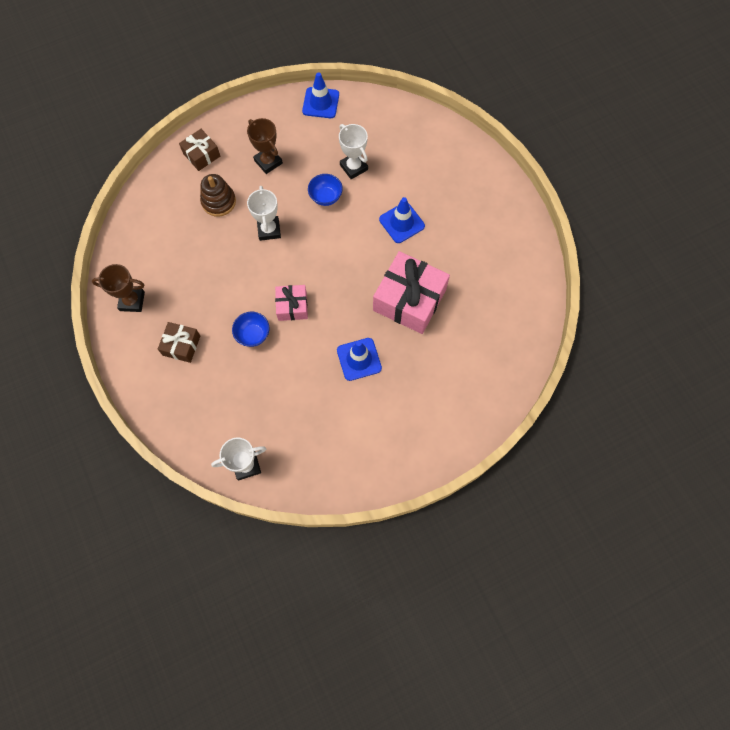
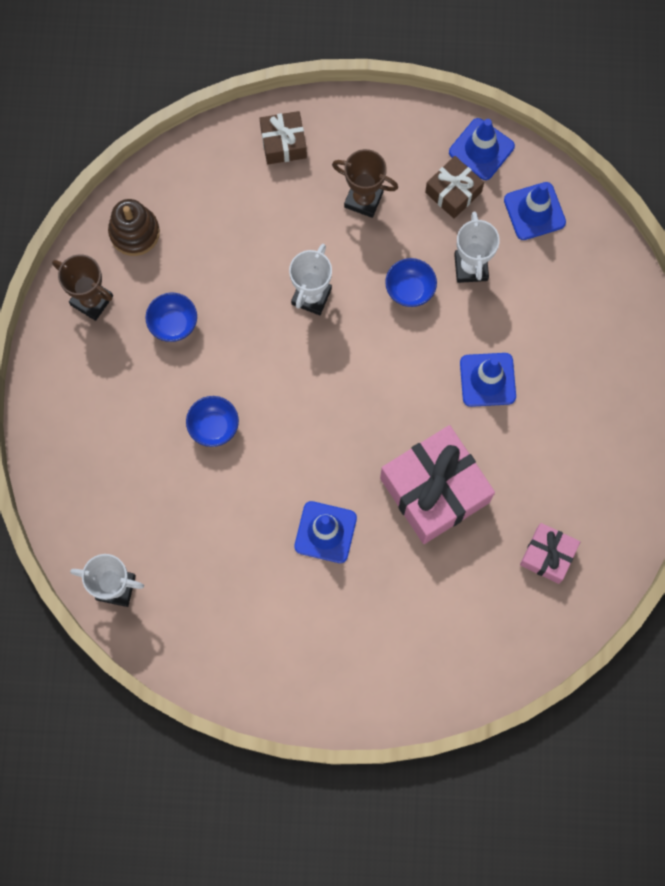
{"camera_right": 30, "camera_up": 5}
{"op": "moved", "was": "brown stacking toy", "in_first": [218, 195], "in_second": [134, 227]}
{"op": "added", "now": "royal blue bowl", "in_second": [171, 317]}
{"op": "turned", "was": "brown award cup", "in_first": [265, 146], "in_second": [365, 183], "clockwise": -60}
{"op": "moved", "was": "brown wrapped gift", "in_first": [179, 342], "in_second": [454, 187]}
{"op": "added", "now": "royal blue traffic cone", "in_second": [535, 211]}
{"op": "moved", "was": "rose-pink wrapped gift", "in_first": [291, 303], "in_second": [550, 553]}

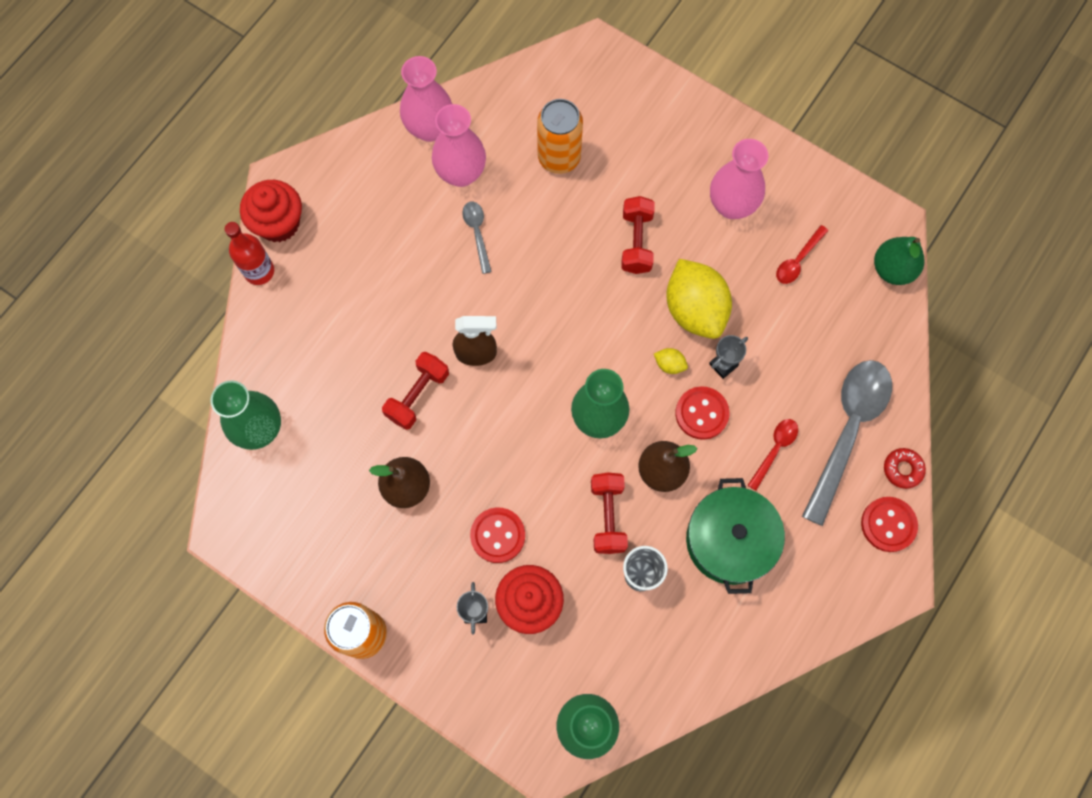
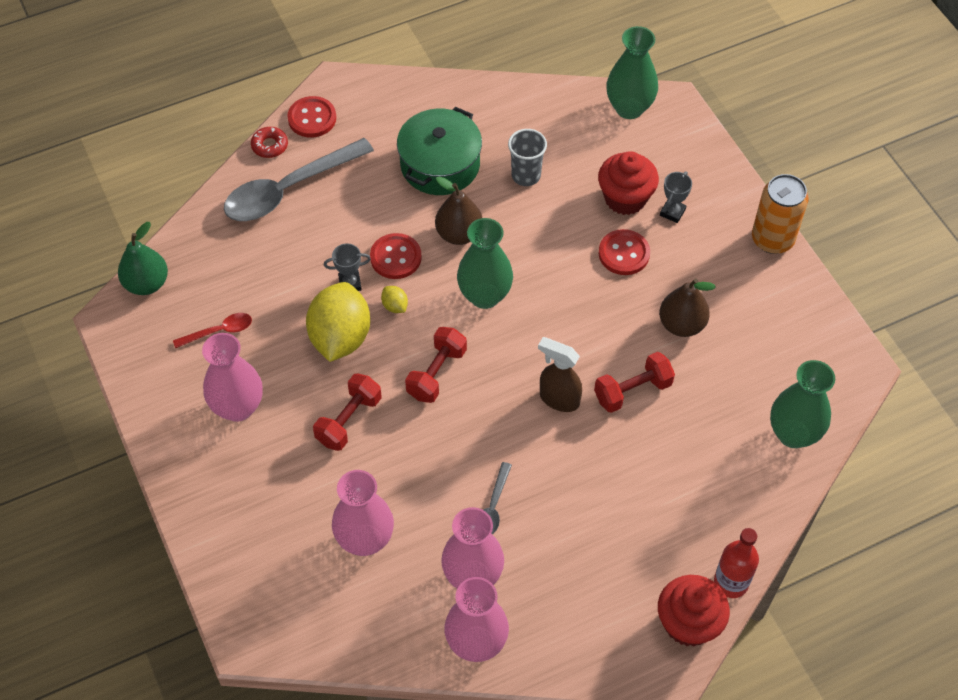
{"camera_right": -150, "camera_up": -15}
{"op": "replaced", "was": "bright orange tin", "now": "rose-pink tall vase", "in_first": [560, 136], "in_second": [363, 513]}
{"op": "moved", "was": "red dumbbell", "in_first": [609, 513], "in_second": [436, 365]}
{"op": "removed", "was": "red tablespoon", "in_first": [772, 455]}

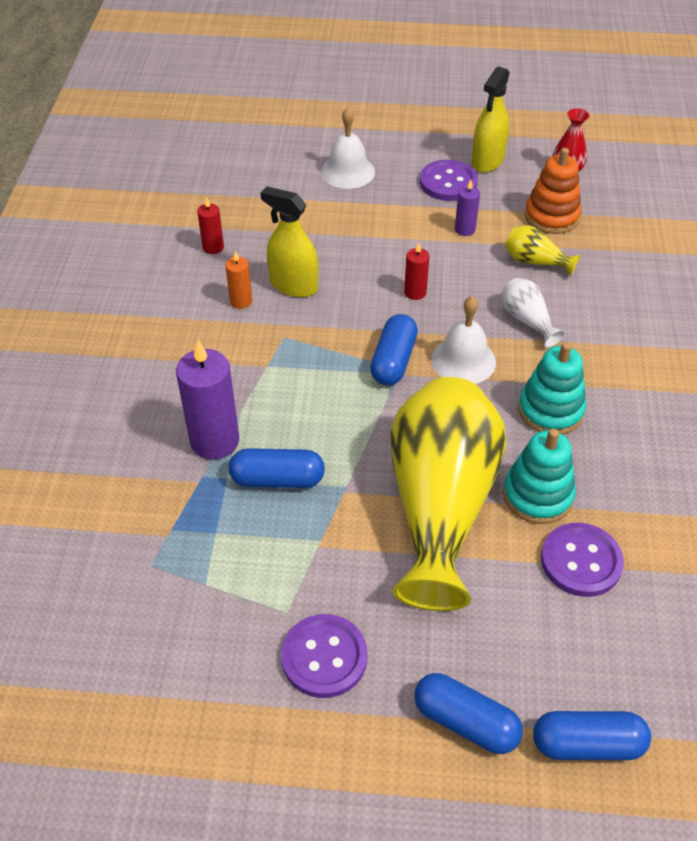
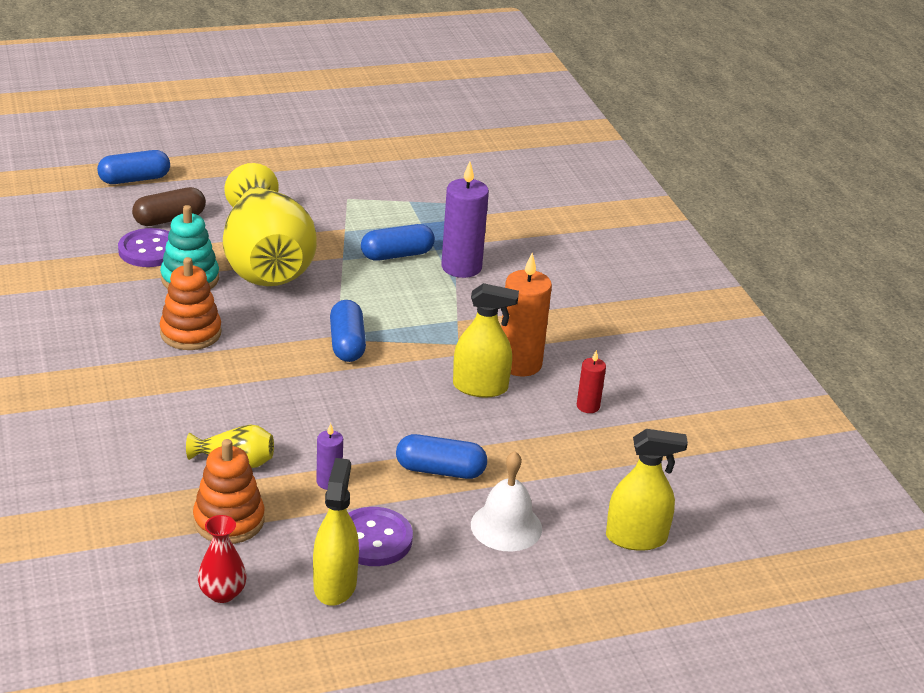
{"camera_right": 155, "camera_up": -15}
{"op": "added", "now": "brown pill shape", "in_second": [169, 206]}
{"op": "recoloured", "was": "aqua stacking toy", "now": "bright orange stacking toy", "in_first": [552, 388], "in_second": [191, 303]}
{"op": "moved", "was": "royal blue pill shape", "in_first": [468, 713], "in_second": [441, 456]}
{"op": "resized", "was": "bright orange candle", "in_first": [238, 280], "in_second": [526, 315], "ratio": 1.95}
{"op": "added", "now": "bright yellow spray bottle", "in_second": [647, 490]}
{"op": "removed", "was": "royal purple shirt button", "in_first": [324, 656]}
{"op": "removed", "was": "red candle", "in_first": [417, 271]}
{"op": "removed", "was": "pure white hand bell", "in_first": [463, 340]}
{"op": "removed", "was": "pure white tall vase", "in_first": [534, 313]}

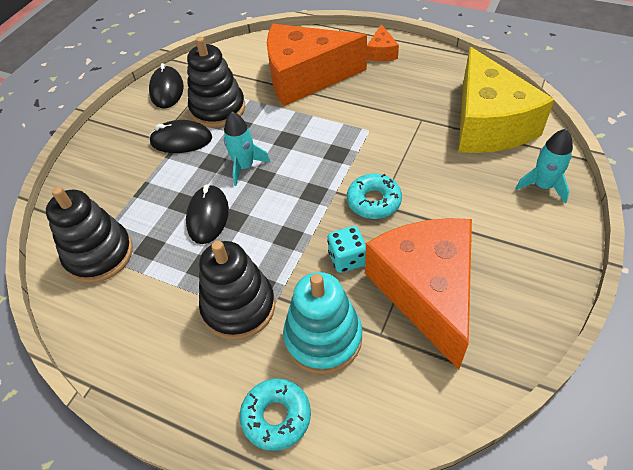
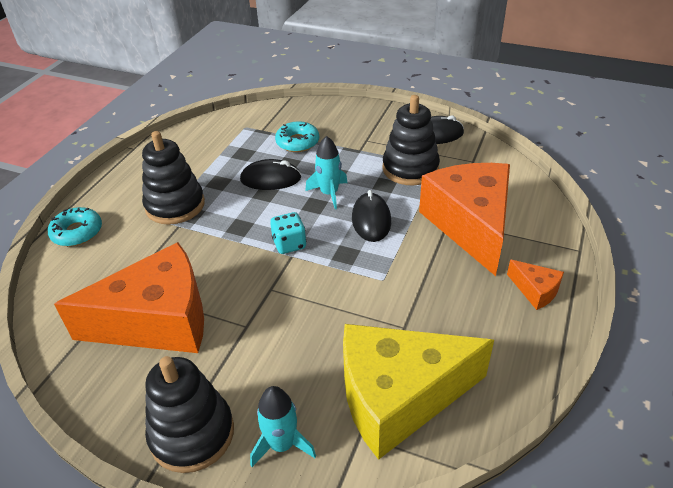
{"camera_right": 85, "camera_up": -10}
{"op": "moved", "was": "black stacking toy", "in_first": [89, 235], "in_second": [189, 414]}
{"op": "moved", "was": "aqua game die", "in_first": [346, 249], "in_second": [288, 233]}
{"op": "moved", "was": "aqua doughnut", "in_first": [374, 196], "in_second": [297, 136]}
{"op": "moved", "was": "black mouse", "in_first": [180, 136], "in_second": [371, 216]}
{"op": "turned", "was": "bright orange cheese wedge", "in_first": [383, 42], "in_second": [535, 284], "clockwise": -135}
{"op": "removed", "was": "aqua stacking toy", "in_first": [322, 323]}

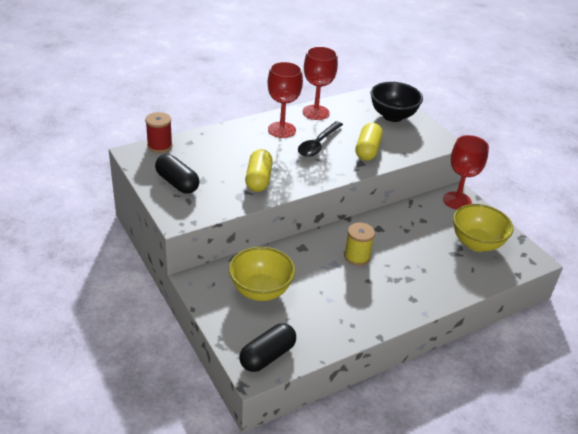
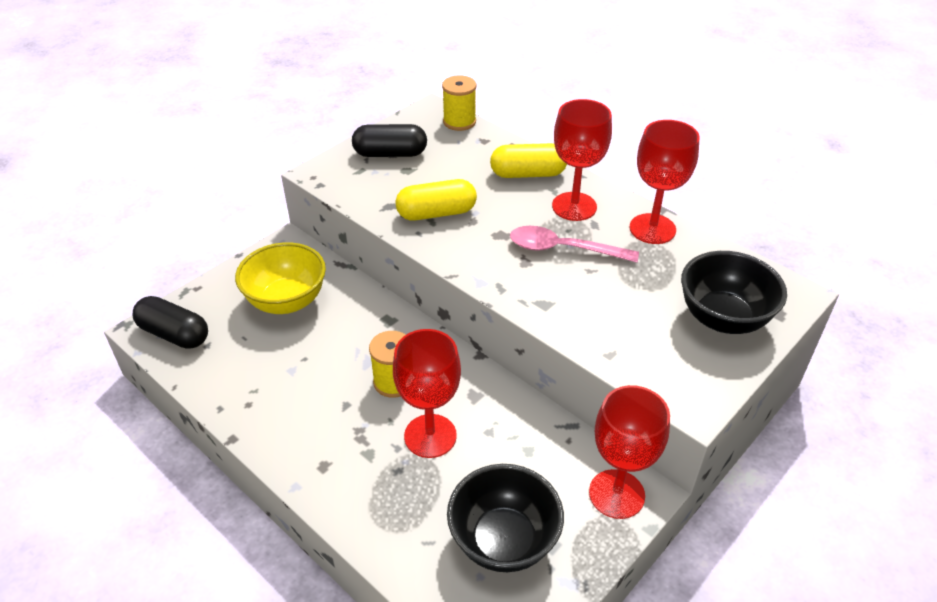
{"camera_right": 75, "camera_up": 5}
{"op": "turned", "was": "black pill shape", "in_first": [177, 174], "in_second": [389, 140], "clockwise": 60}
{"op": "added", "now": "red wine glass", "in_second": [427, 393]}
{"op": "recoloured", "was": "red bobbin", "now": "bright yellow bobbin", "in_first": [158, 132], "in_second": [459, 103]}
{"op": "recoloured", "was": "bright yellow bowl", "now": "black bowl", "in_first": [483, 228], "in_second": [505, 518]}
{"op": "moved", "was": "bright yellow pill shape", "in_first": [369, 142], "in_second": [528, 160]}
{"op": "recoloured", "was": "black tablespoon", "now": "rose-pink tablespoon", "in_first": [320, 139], "in_second": [574, 244]}

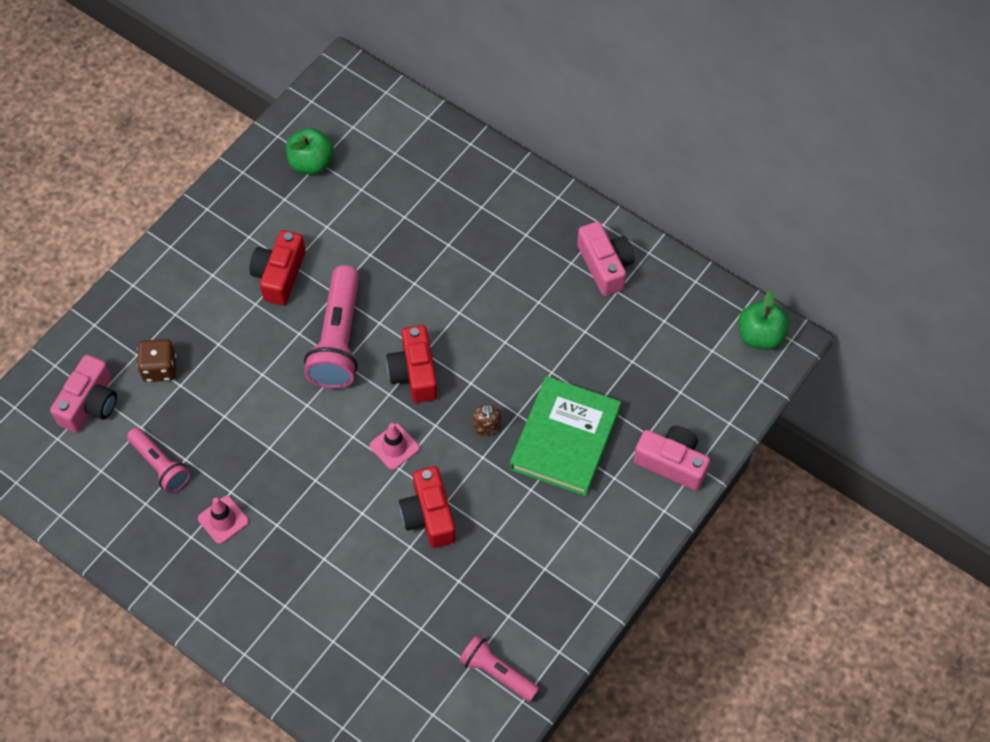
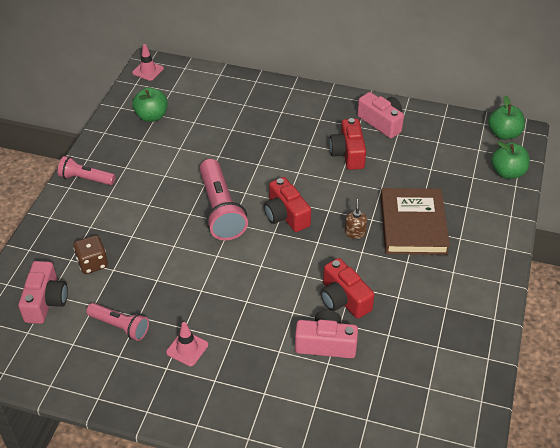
{"camera_right": -20, "camera_up": -15}
{"op": "moved", "was": "rose-pink pocket torch", "in_first": [499, 668], "in_second": [87, 170]}
{"op": "moved", "was": "rose-pink traffic cone", "in_first": [395, 446], "in_second": [148, 62]}
{"op": "moved", "was": "rose-pink photo camera", "in_first": [671, 458], "in_second": [326, 334]}
{"op": "moved", "was": "red photo camera", "in_first": [277, 267], "in_second": [347, 144]}
{"op": "turned", "was": "brown pump bottle", "in_first": [487, 420], "in_second": [356, 219], "clockwise": -150}
{"op": "recoloured", "was": "emerald book", "now": "brown book", "in_first": [565, 436], "in_second": [415, 221]}
{"op": "added", "now": "emerald apple fruit", "in_second": [510, 160]}

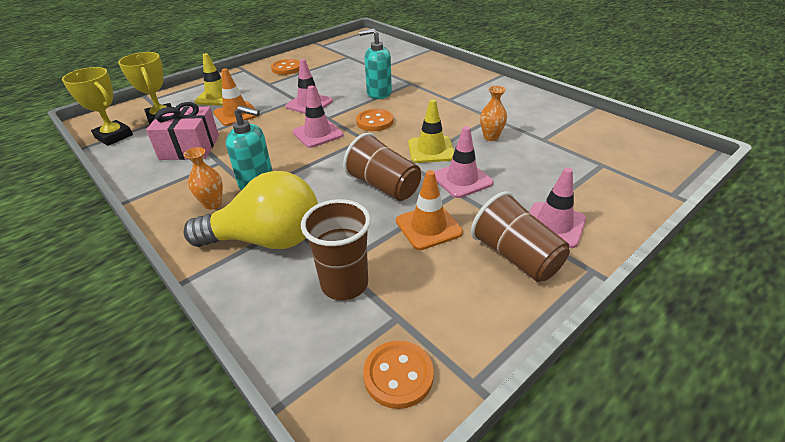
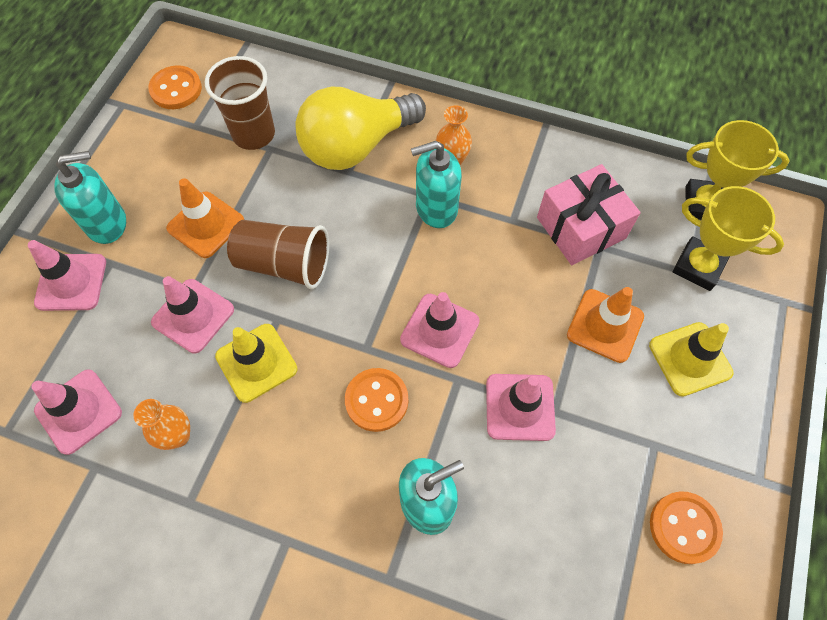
{"camera_right": 150, "camera_up": 25}
{"op": "added", "now": "rose-pink traffic cone", "in_second": [76, 412]}
{"op": "replaced", "was": "brown tumbler", "now": "aqua pump bottle", "in_first": [520, 236], "in_second": [90, 197]}

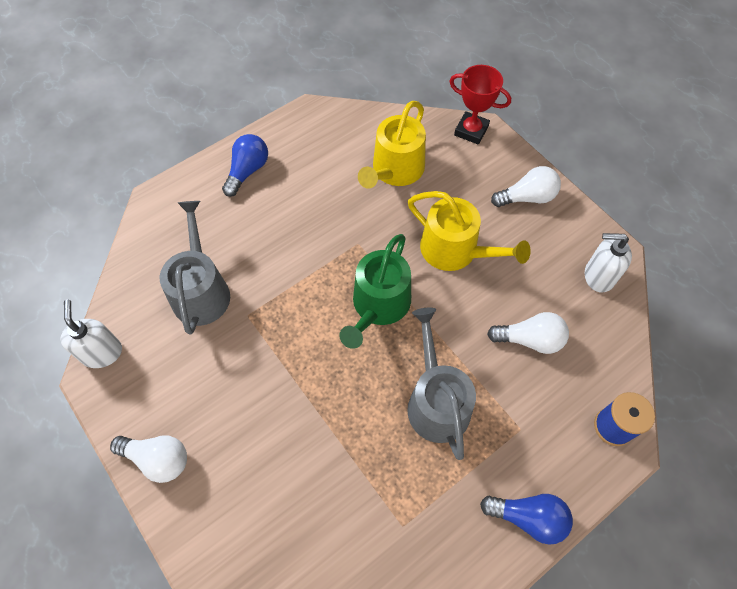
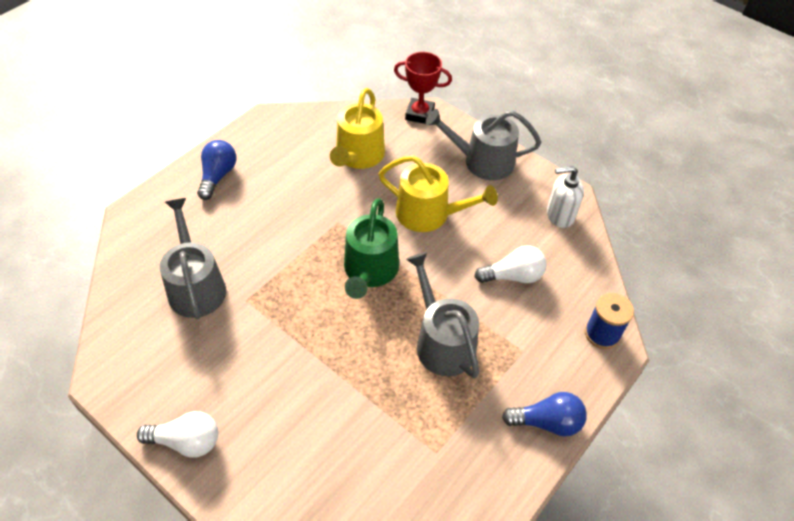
{"camera_right": -15, "camera_up": -10}
{"op": "replaced", "was": "pure white light bulb", "now": "gray watering can", "in_first": [526, 186], "in_second": [483, 144]}
{"op": "removed", "was": "pure white pump bottle", "in_first": [91, 334]}

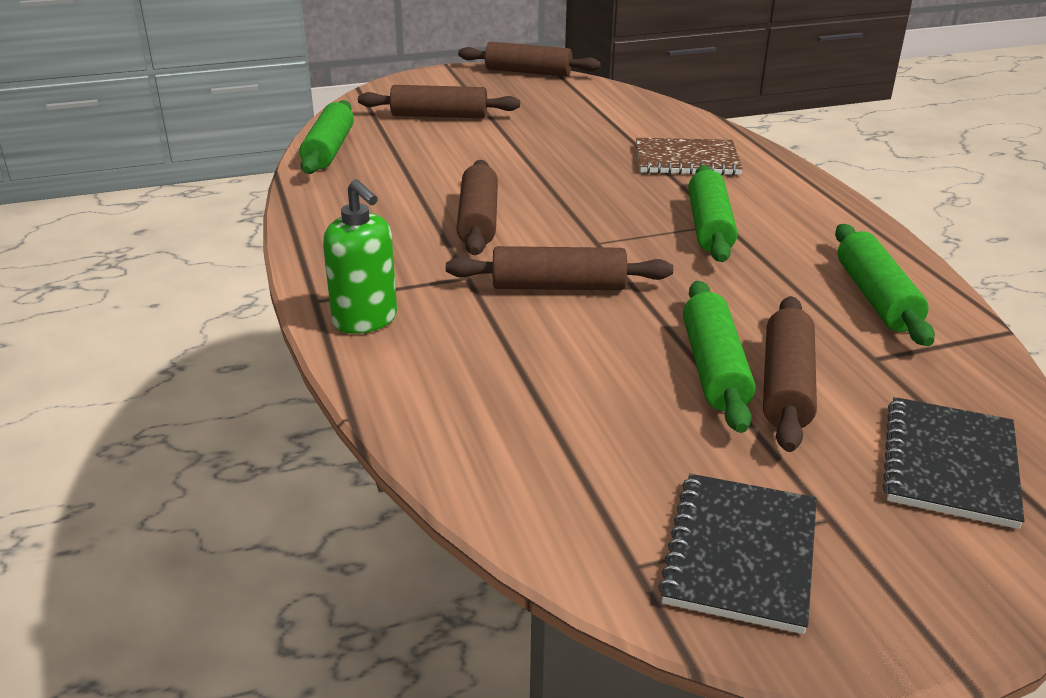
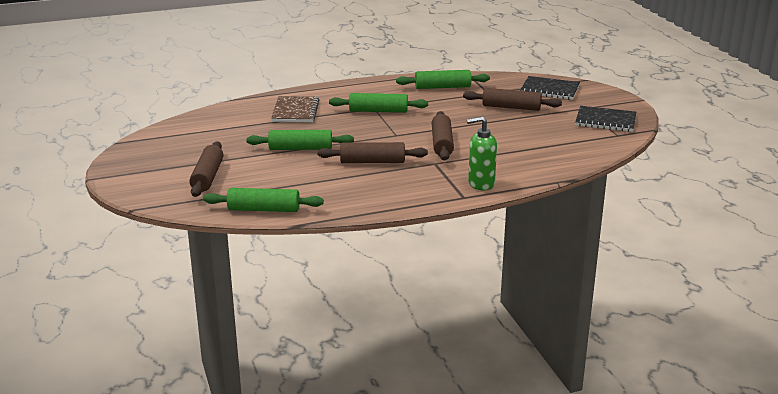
{"camera_right": -90, "camera_up": -5}
{"op": "moved", "was": "emerald rolling pin", "in_first": [719, 357], "in_second": [300, 140]}
{"op": "turned", "was": "emerald pump bottle", "in_first": [360, 256], "in_second": [482, 153], "clockwise": -150}
{"op": "removed", "was": "brown rolling pin", "in_first": [529, 59]}

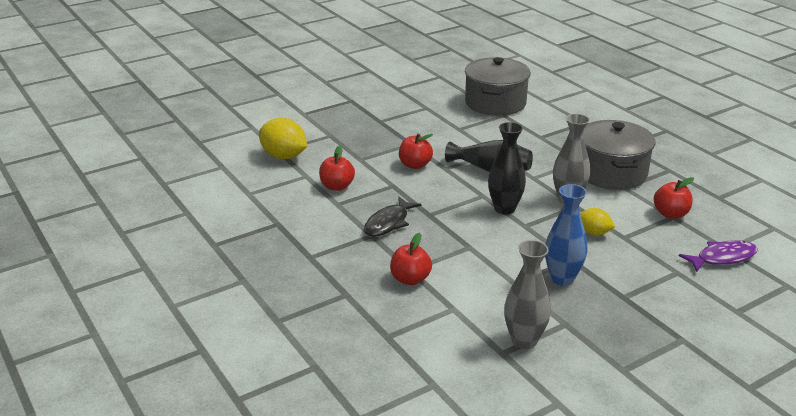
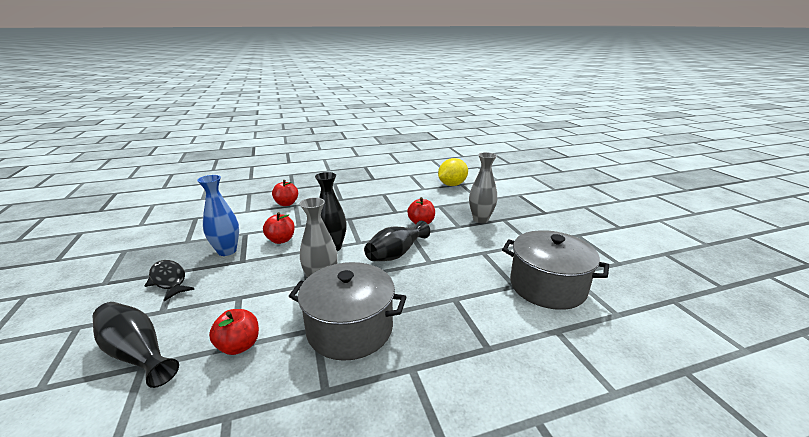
{"camera_right": 105, "camera_up": -5}
{"op": "replaced", "was": "royal purple toy fish", "now": "black tall vase", "in_first": [718, 256], "in_second": [135, 345]}
{"op": "moved", "was": "black toy fish", "in_first": [392, 217], "in_second": [169, 280]}
{"op": "moved", "was": "red apple fruit", "in_first": [337, 168], "in_second": [279, 228]}
{"op": "moved", "was": "gray tall vase", "in_first": [527, 294], "in_second": [483, 187]}
{"op": "removed", "was": "bright yellow citrus fruit", "in_first": [597, 222]}

